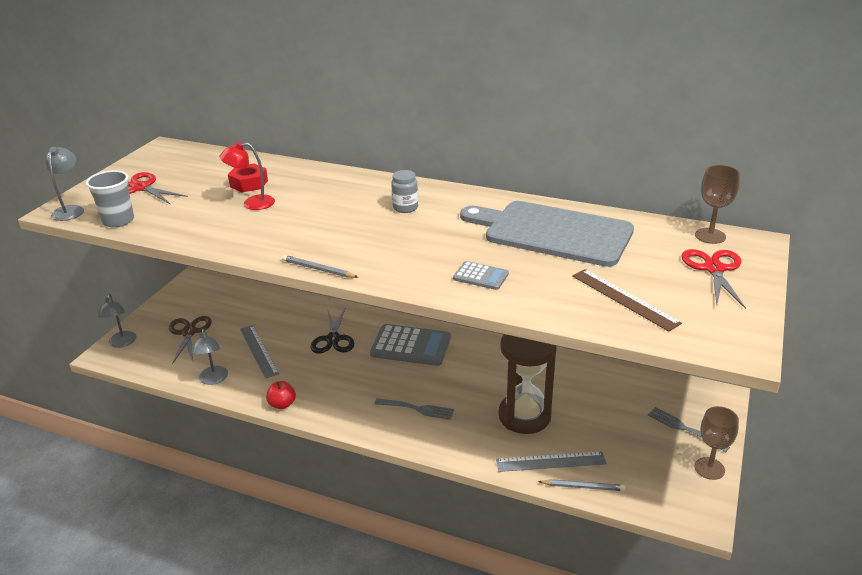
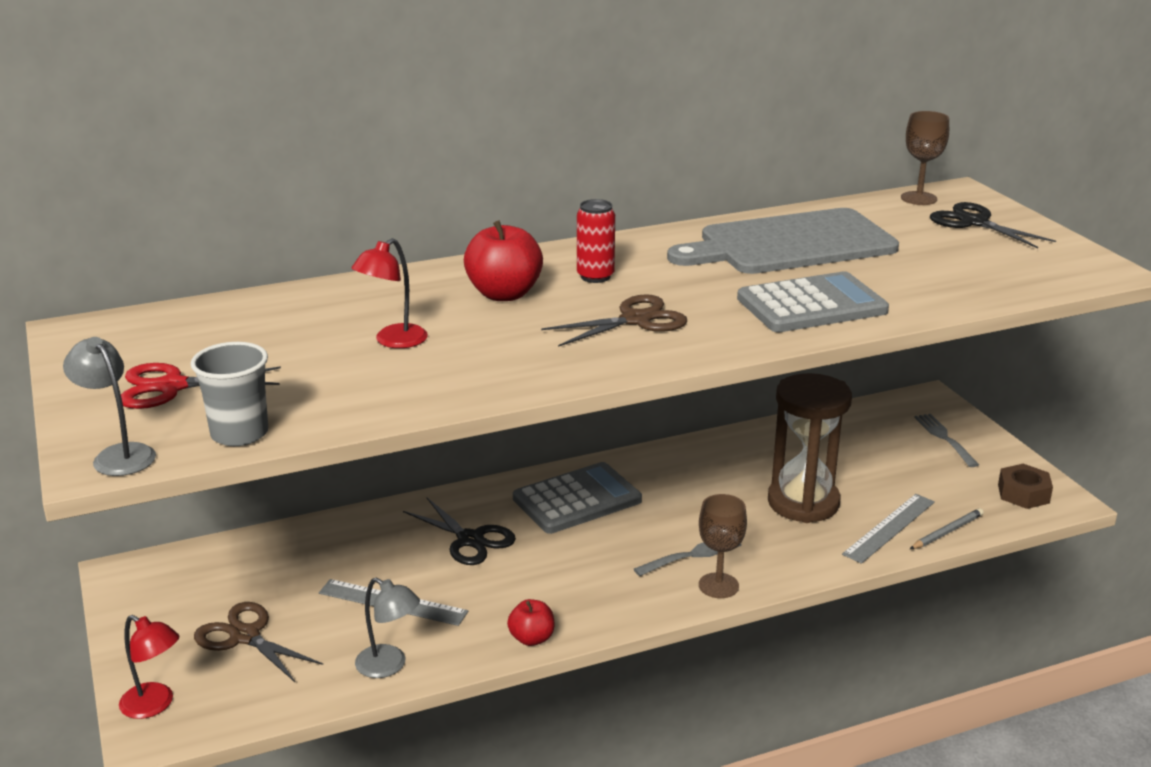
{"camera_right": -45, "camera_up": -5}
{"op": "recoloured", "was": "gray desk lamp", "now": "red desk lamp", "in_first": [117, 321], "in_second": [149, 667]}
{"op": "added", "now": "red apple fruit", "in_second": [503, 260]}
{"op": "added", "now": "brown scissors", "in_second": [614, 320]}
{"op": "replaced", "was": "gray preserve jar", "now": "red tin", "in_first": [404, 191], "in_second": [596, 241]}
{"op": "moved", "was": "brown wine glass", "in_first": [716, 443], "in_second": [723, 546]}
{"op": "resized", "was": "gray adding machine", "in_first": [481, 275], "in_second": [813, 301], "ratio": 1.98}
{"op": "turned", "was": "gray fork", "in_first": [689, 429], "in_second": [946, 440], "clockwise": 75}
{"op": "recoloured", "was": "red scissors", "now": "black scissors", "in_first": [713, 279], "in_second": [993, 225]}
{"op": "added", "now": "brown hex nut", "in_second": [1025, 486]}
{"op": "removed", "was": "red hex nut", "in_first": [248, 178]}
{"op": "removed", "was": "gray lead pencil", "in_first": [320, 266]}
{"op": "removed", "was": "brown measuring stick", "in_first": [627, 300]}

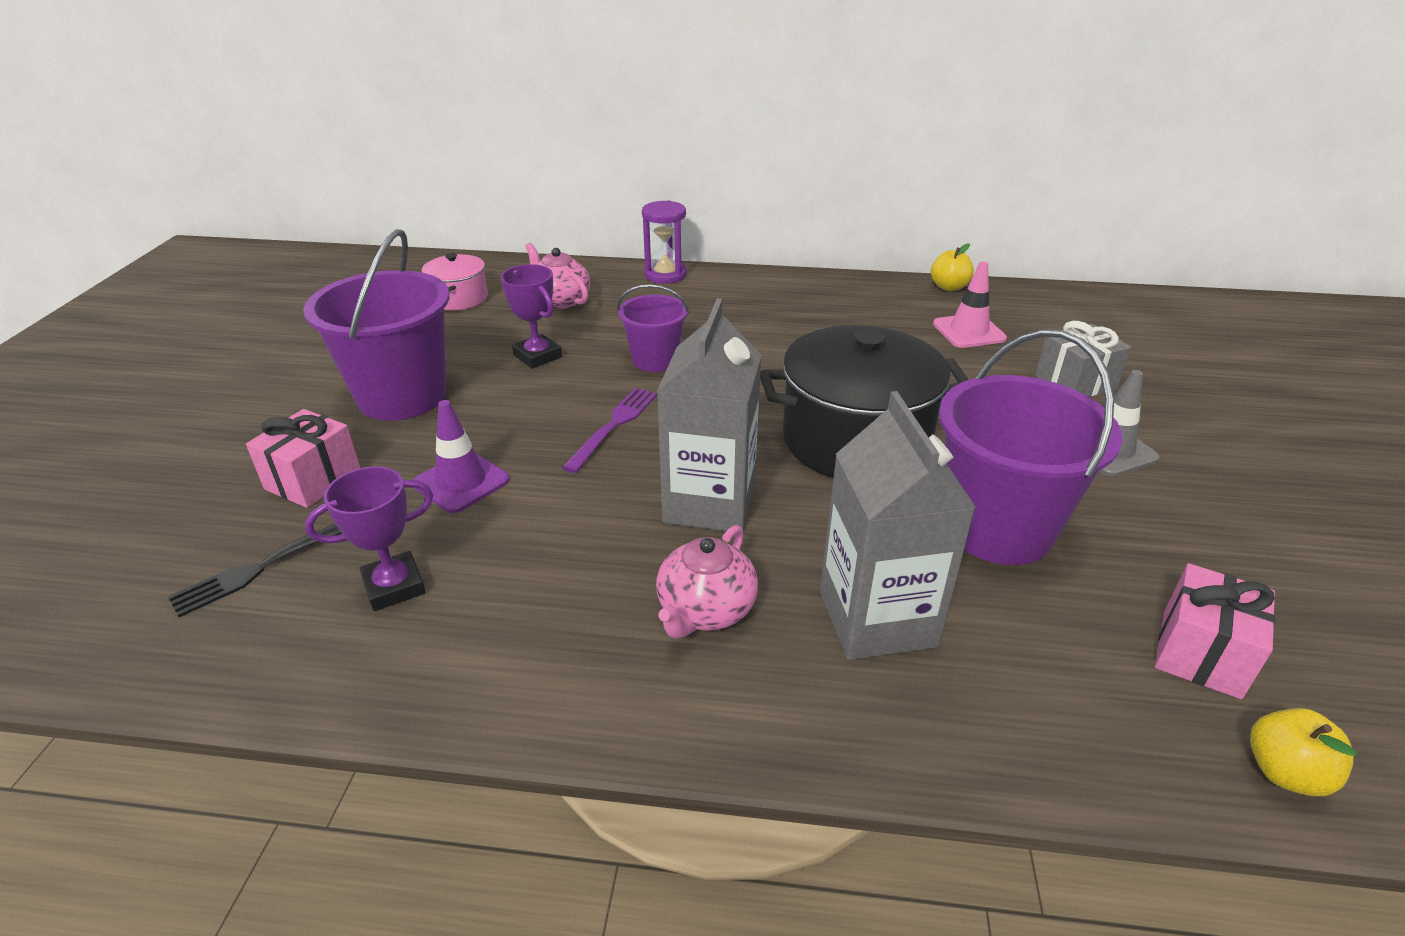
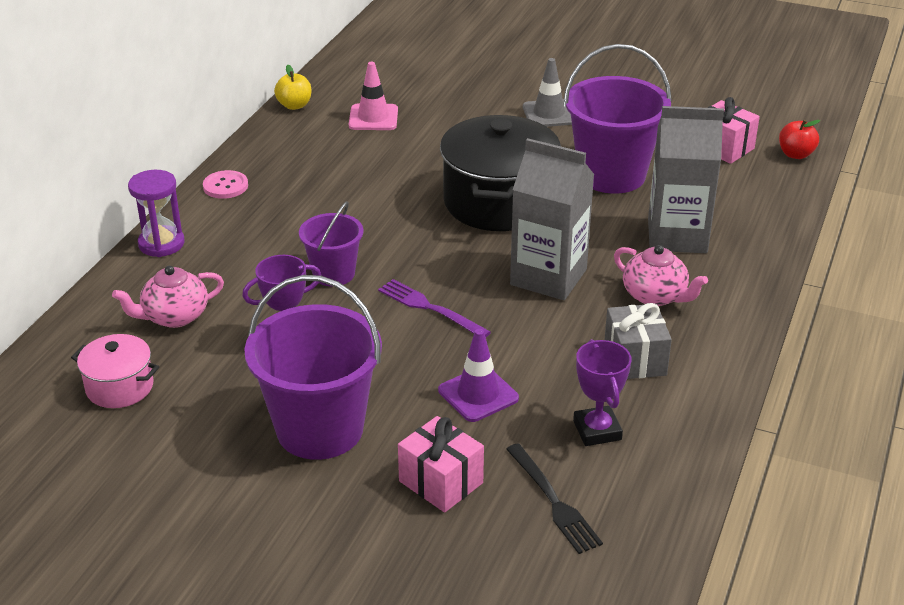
{"camera_right": -75, "camera_up": 0}
{"op": "added", "now": "rose-pink shirt button", "in_second": [225, 184]}
{"op": "moved", "was": "gray wrapped gift", "in_first": [1083, 359], "in_second": [638, 341]}
{"op": "recoloured", "was": "bright yellow apple fruit", "now": "red apple fruit", "in_first": [1303, 752], "in_second": [799, 139]}

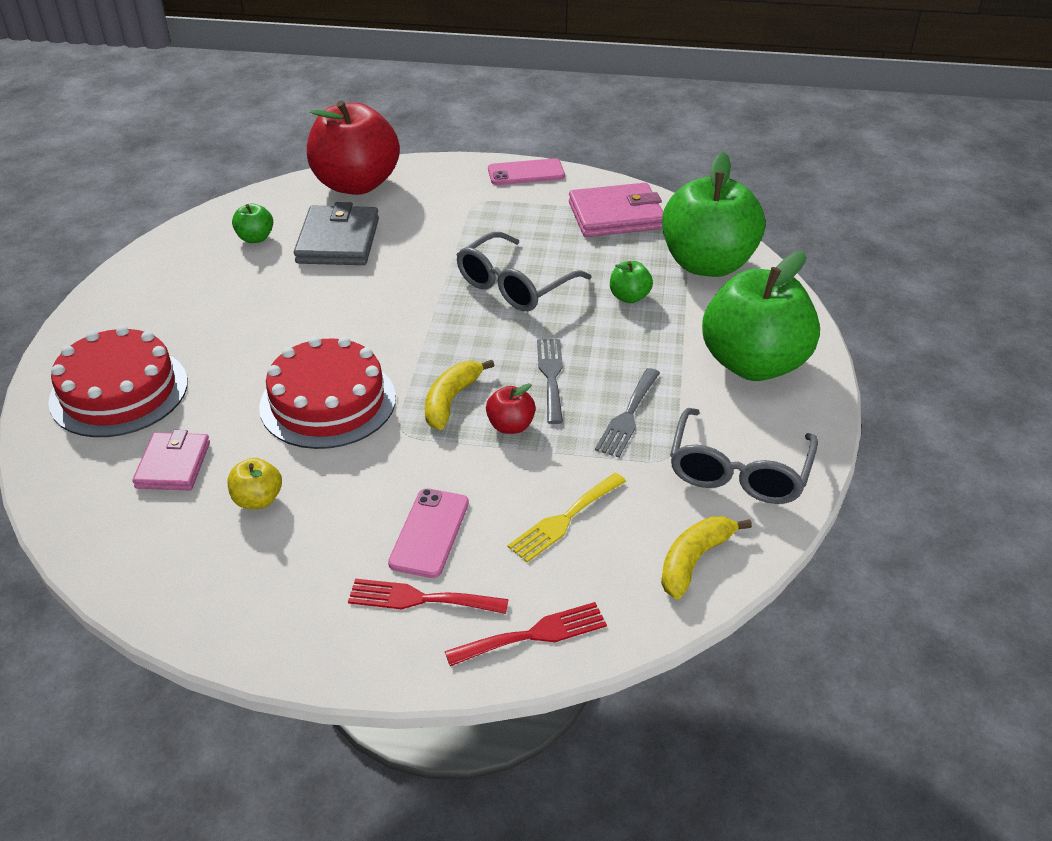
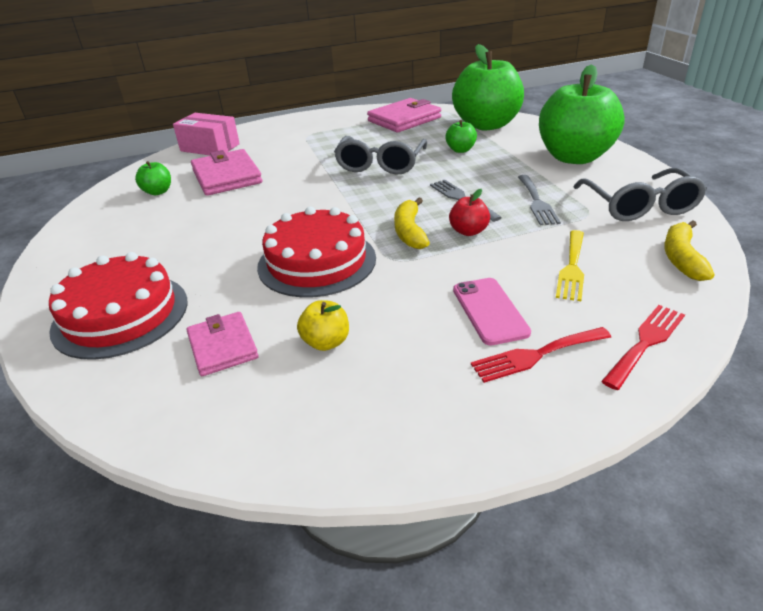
{"camera_right": -25, "camera_up": -5}
{"op": "replaced", "was": "red apple fruit", "now": "rose-pink package", "in_first": [353, 147], "in_second": [206, 134]}
{"op": "recoloured", "was": "gray wallet", "now": "rose-pink wallet", "in_first": [336, 233], "in_second": [226, 172]}
{"op": "removed", "was": "rose-pink mobile phone", "in_first": [526, 171]}

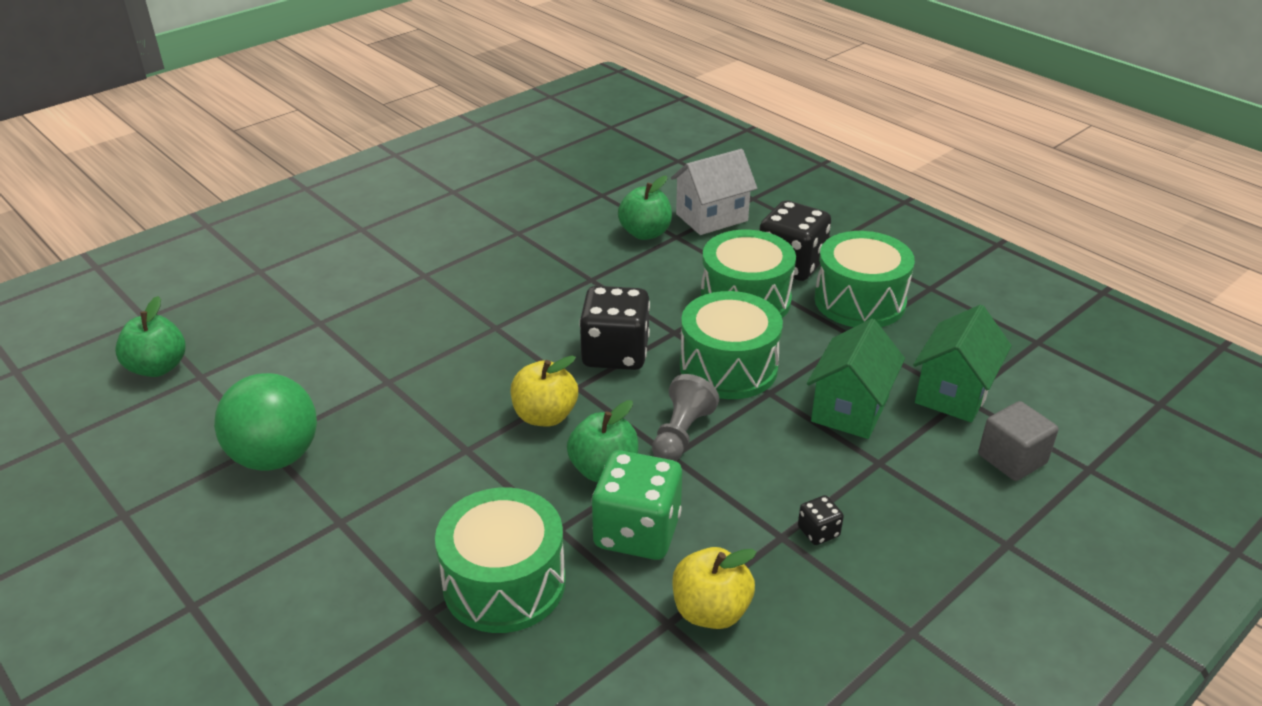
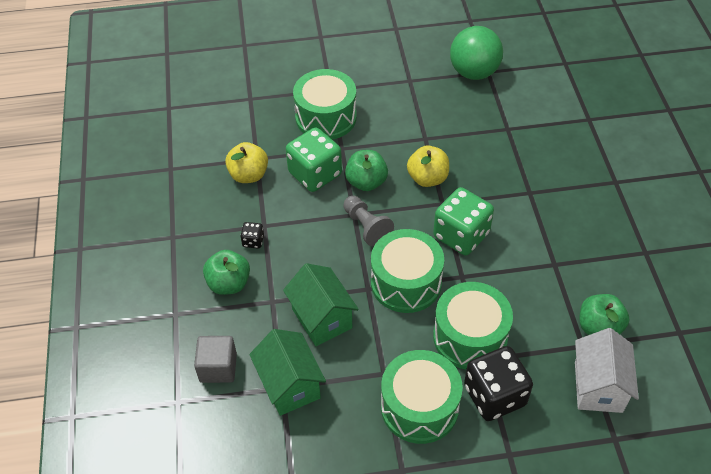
{"camera_right": 125, "camera_up": 15}
{"op": "moved", "was": "emerald apple fruit", "in_first": [150, 336], "in_second": [226, 272]}
{"op": "recoloured", "was": "black game die", "now": "emerald game die", "in_first": [614, 328], "in_second": [463, 221]}

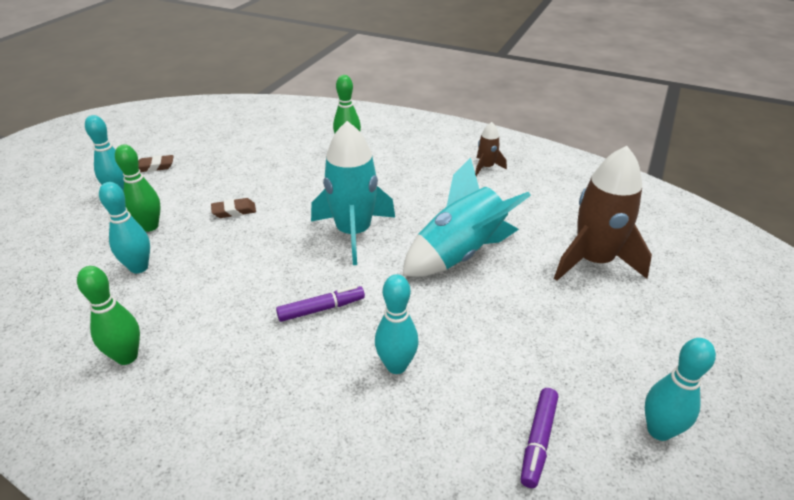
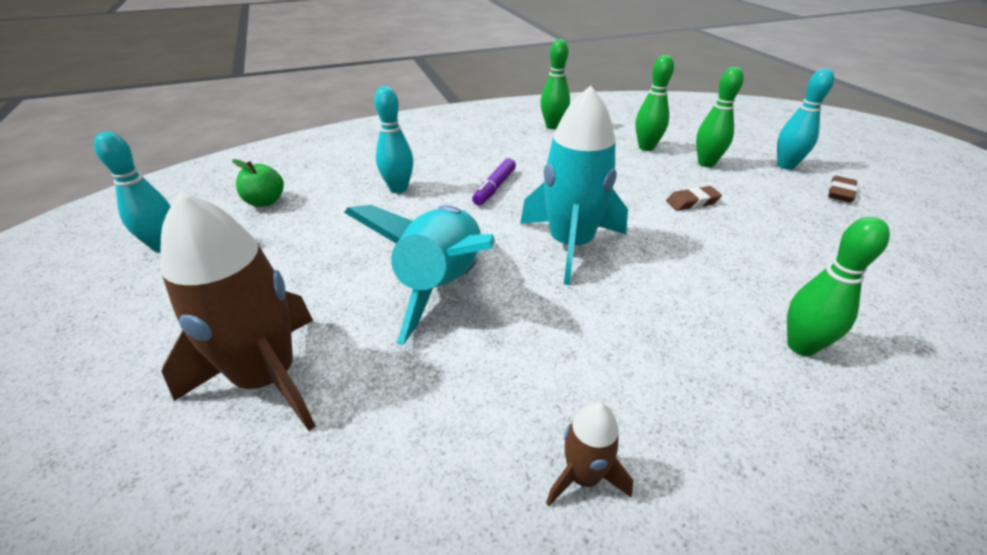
{"camera_right": 135, "camera_up": 0}
{"op": "replaced", "was": "royal purple marker", "now": "emerald apple fruit", "in_first": [539, 438], "in_second": [258, 183]}
{"op": "recoloured", "was": "aqua skittle", "now": "emerald skittle", "in_first": [124, 227], "in_second": [654, 103]}
{"op": "turned", "was": "brown gum eraser", "in_first": [233, 208], "in_second": [694, 198], "clockwise": 45}

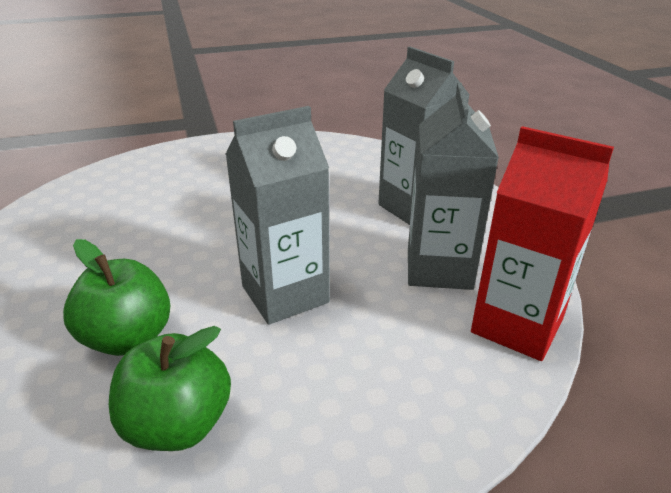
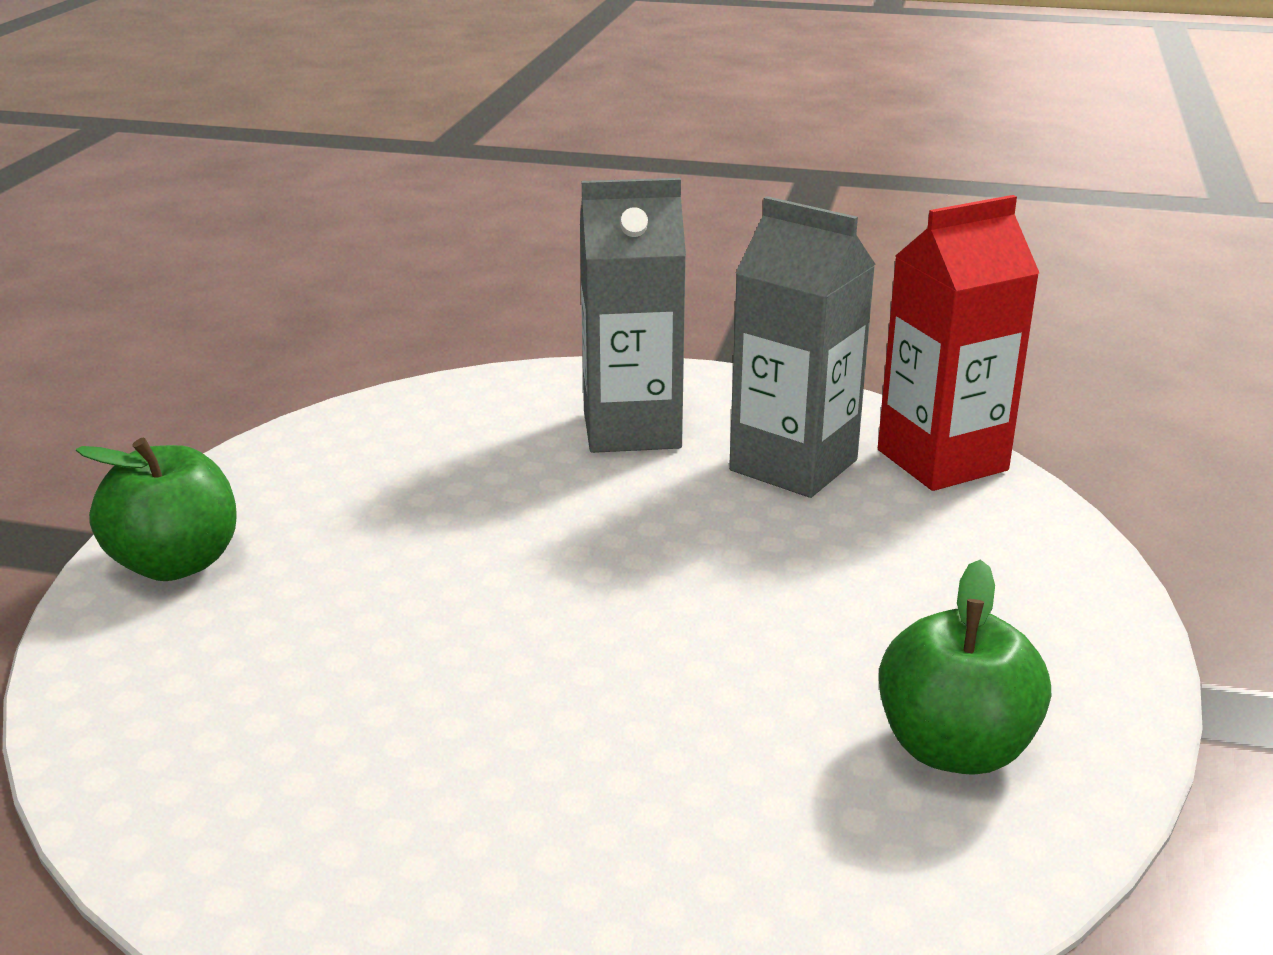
{"camera_right": -60, "camera_up": -5}
{"op": "moved", "was": "emerald apple fruit", "in_first": [116, 297], "in_second": [156, 509]}
{"op": "removed", "was": "gray milk carton", "in_first": [277, 215]}

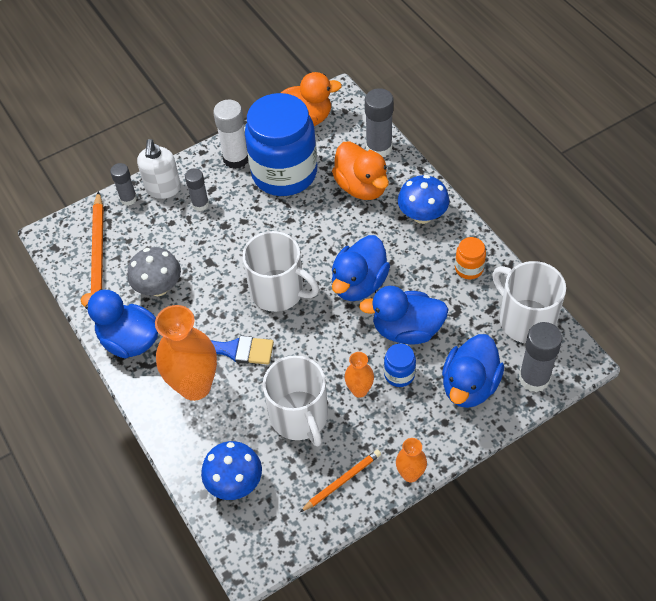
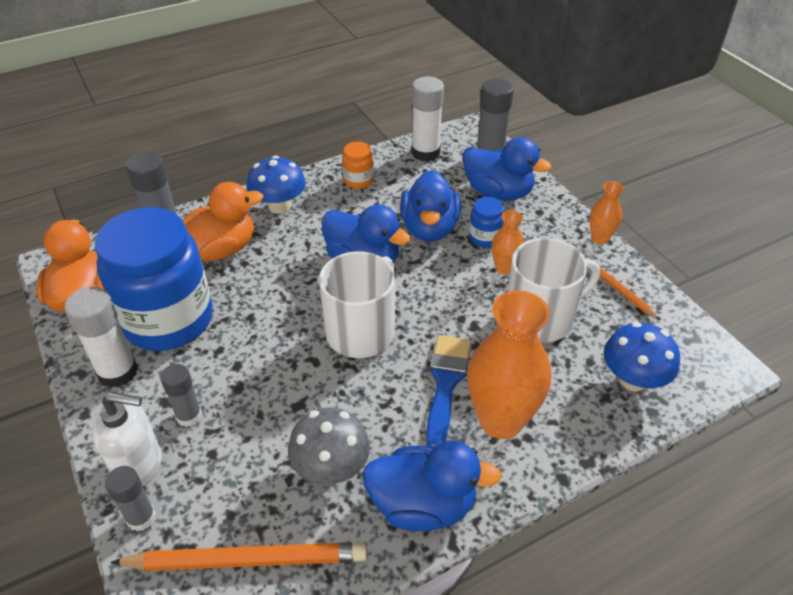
{"camera_right": -90, "camera_up": -10}
{"op": "turned", "was": "royal blue duck", "in_first": [119, 324], "in_second": [432, 486], "clockwise": -120}
{"op": "replaced", "was": "pure white tea mug", "now": "pure white stick of glue", "in_first": [529, 302], "in_second": [427, 119]}

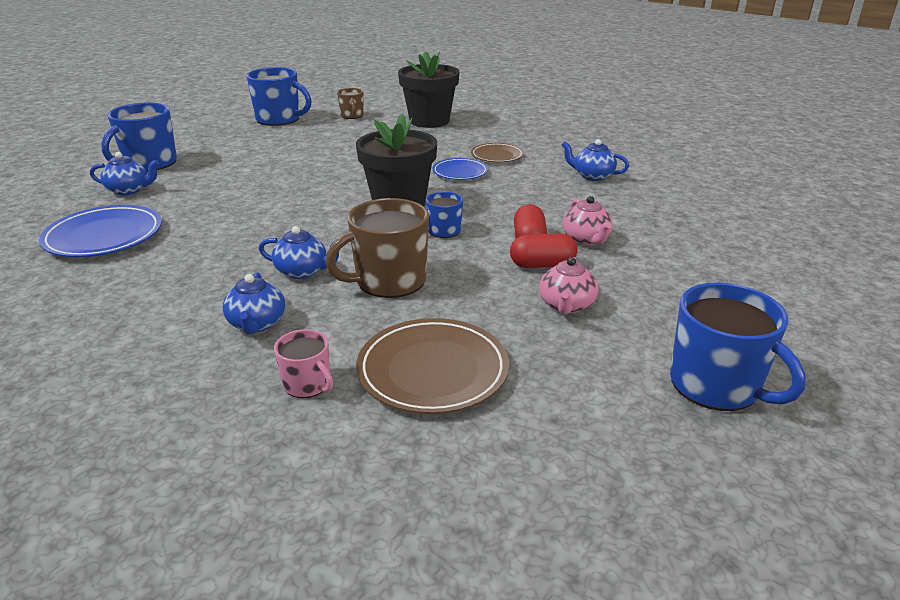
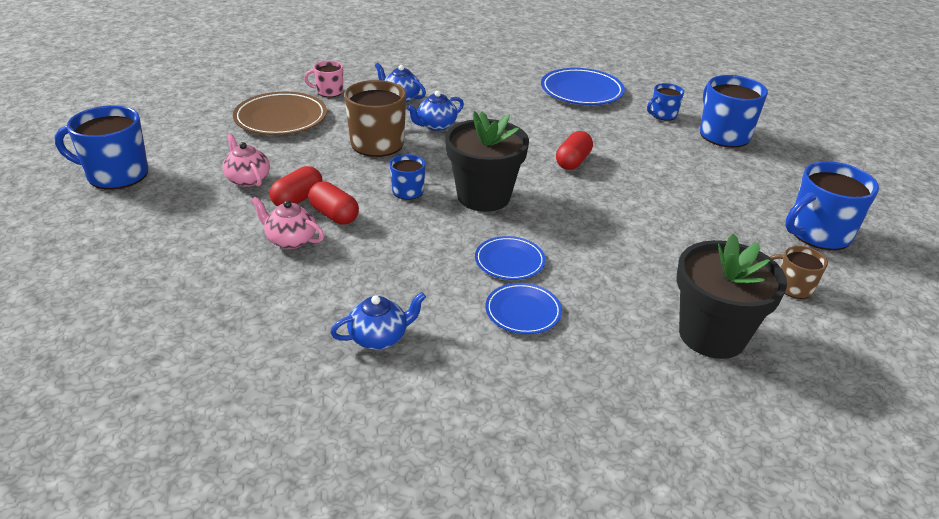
{"camera_right": 130, "camera_up": 5}
{"op": "recoloured", "was": "brown flat dish", "now": "royal blue flat dish", "in_first": [497, 152], "in_second": [523, 308]}
{"op": "added", "now": "red pill shape", "in_second": [574, 150]}
{"op": "replaced", "was": "royal blue tea pot", "now": "royal blue tea mug", "in_first": [124, 173], "in_second": [665, 102]}

